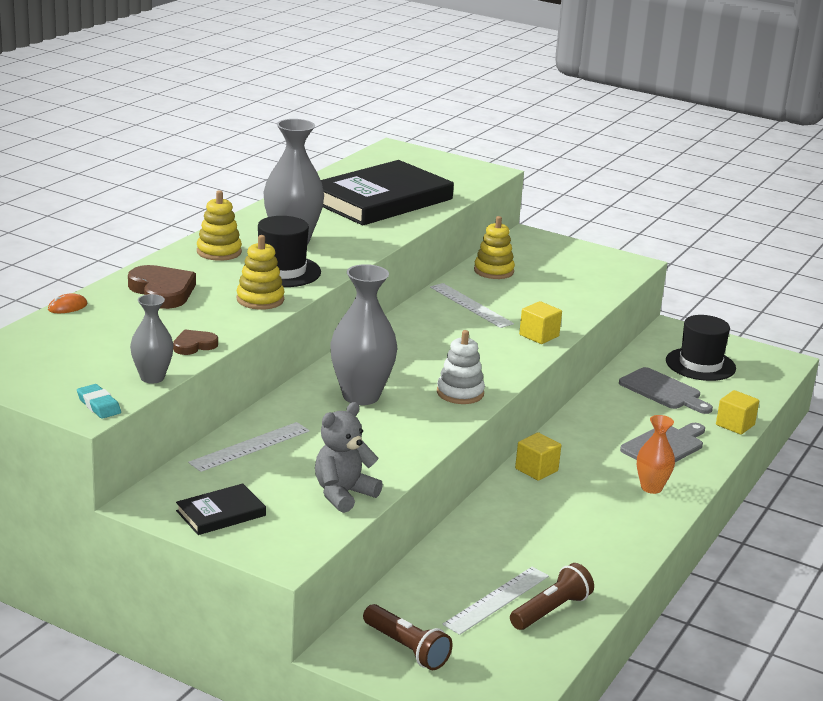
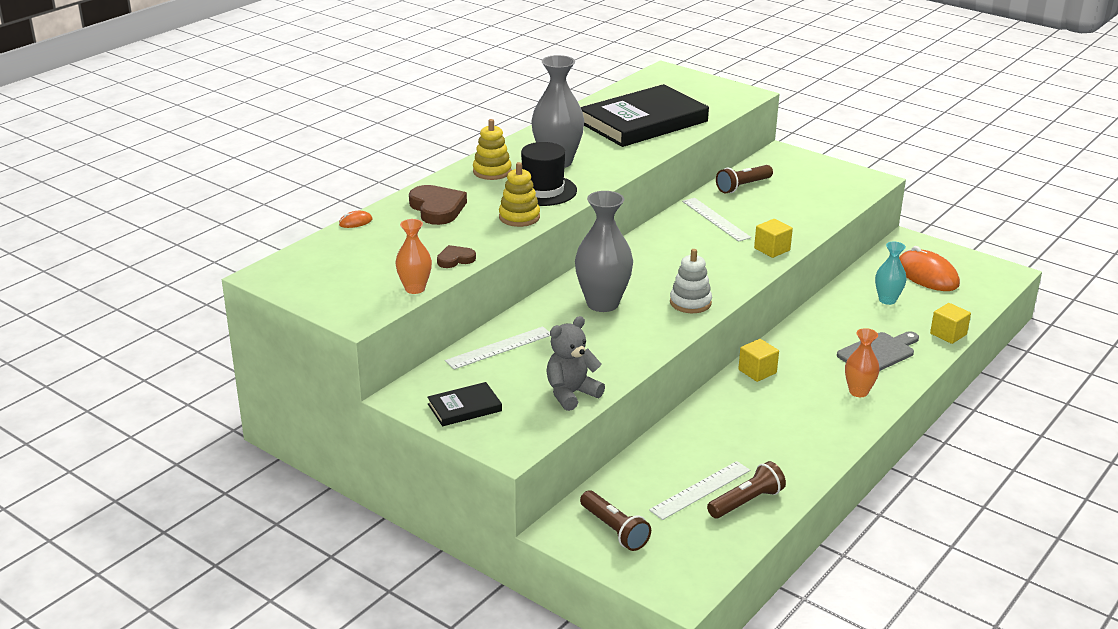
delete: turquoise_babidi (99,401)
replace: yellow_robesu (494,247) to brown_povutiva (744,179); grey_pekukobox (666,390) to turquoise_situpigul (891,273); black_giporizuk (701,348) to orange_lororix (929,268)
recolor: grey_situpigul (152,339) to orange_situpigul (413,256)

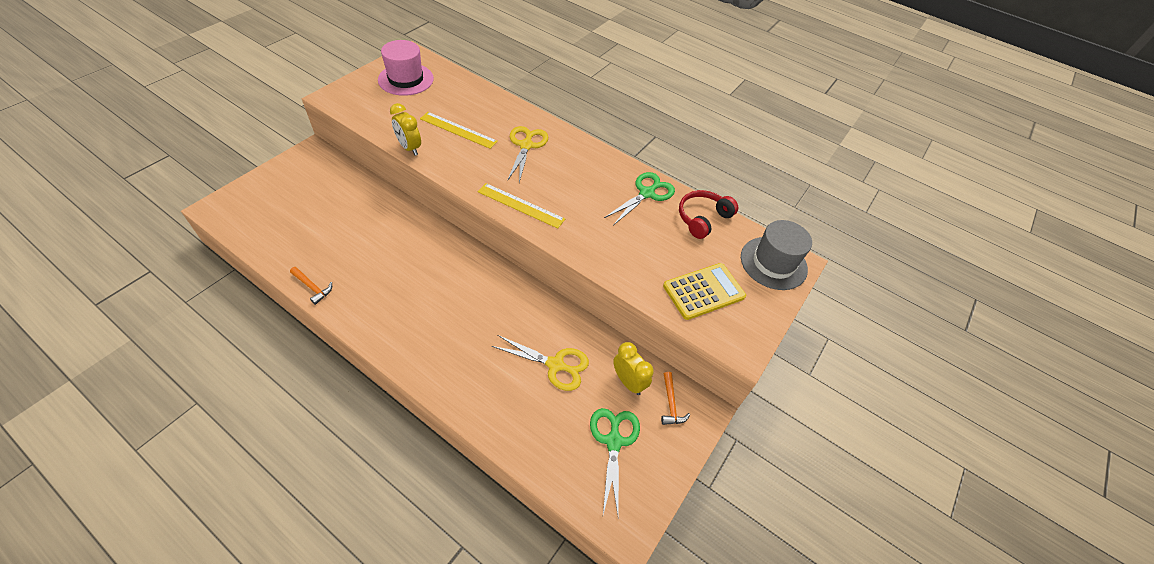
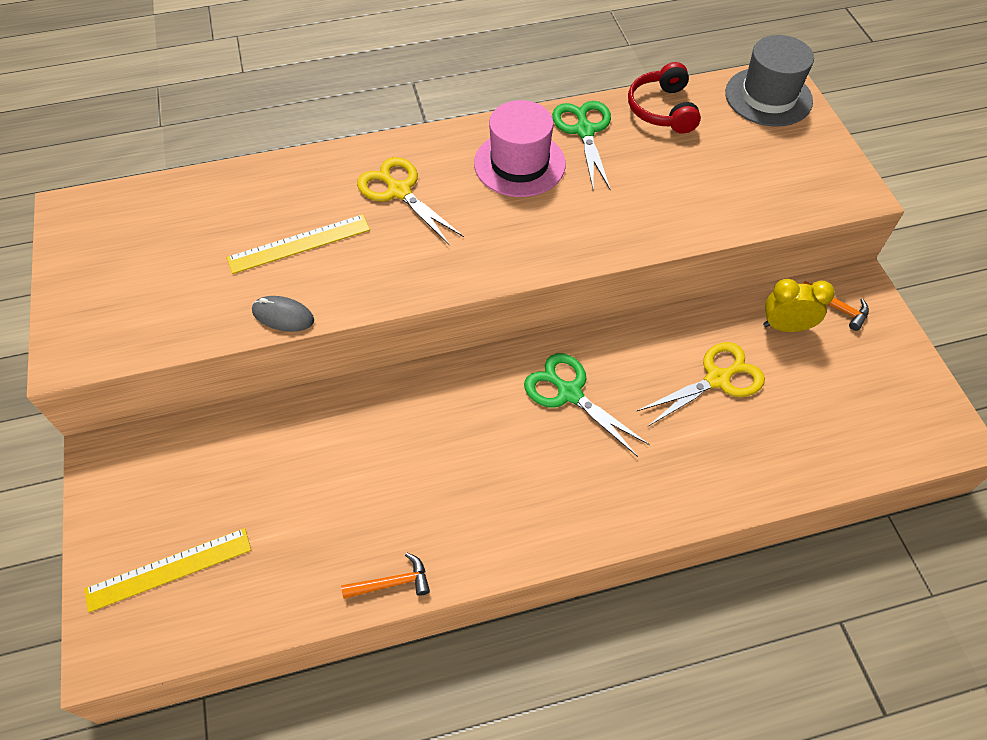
delete: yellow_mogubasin (704,291)
move: pink_giporizuk (406,68) to (520,148); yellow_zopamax (521,205) to (167,570); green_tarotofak (615,461) to (587,405)
replace: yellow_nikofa (405,129) to grey_lororix (283,314)

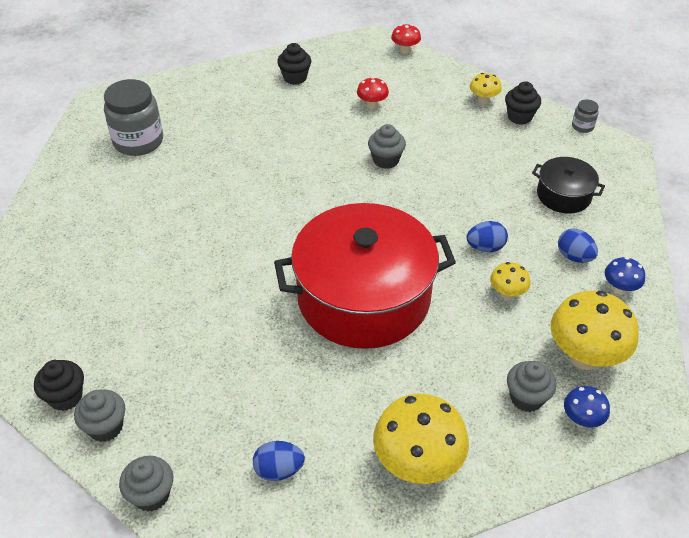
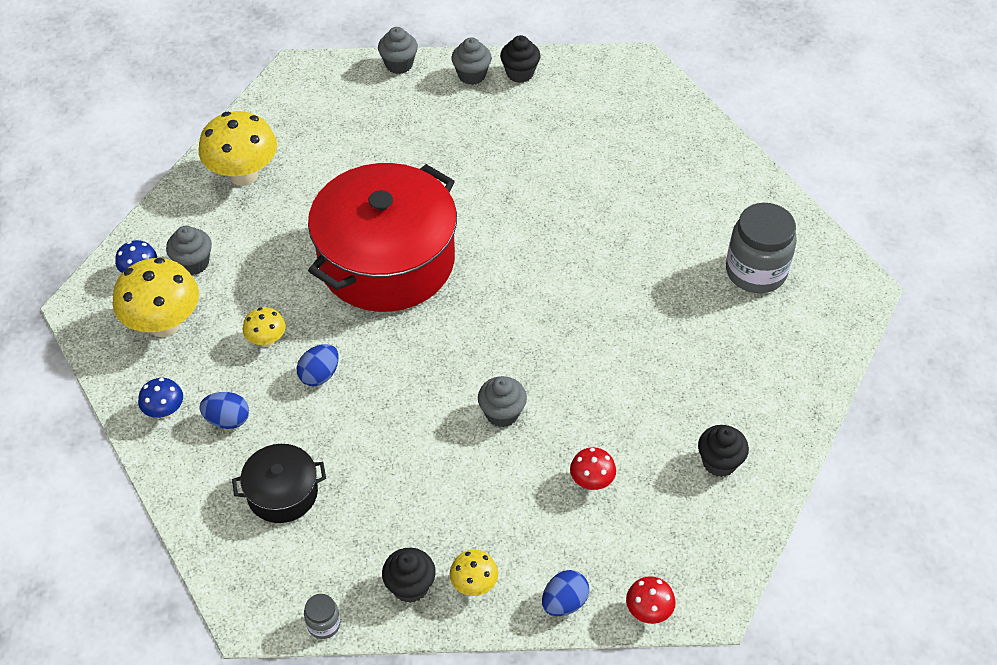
move: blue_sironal (279,461) to (565,593)

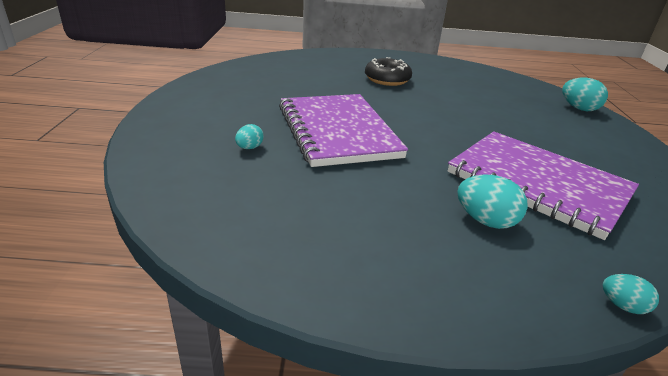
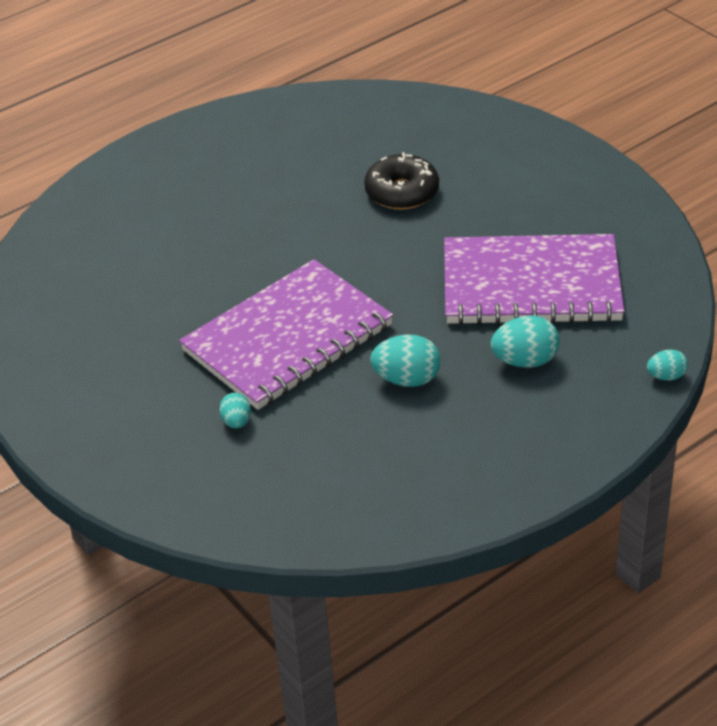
move: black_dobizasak (388,71) to (401,181); turquoise_sironal (585,94) to (405,360)
rotate: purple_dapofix (343,130) = (286,334) 75 degrees counterclockwise

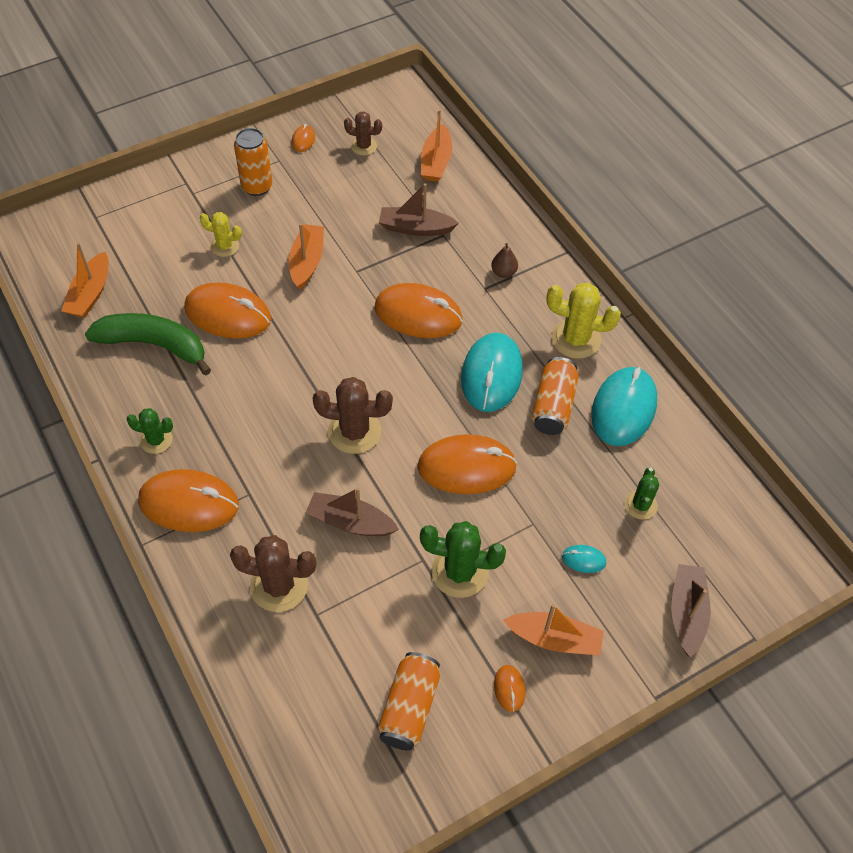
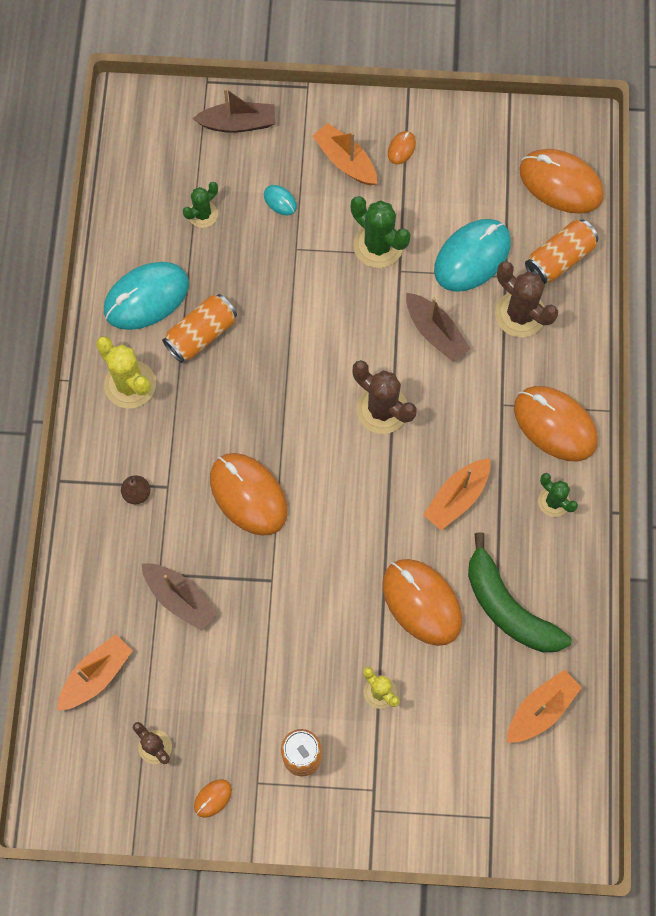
move: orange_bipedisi (306,256) to (457,494); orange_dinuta (409,701) to (561,251); orange_lororix (467,464) to (562,181); turquoise_lororix (492,372) to (472,255)
rotate: brown_bipedisi (691,611) = (234,110) 135 degrees counterclockwise

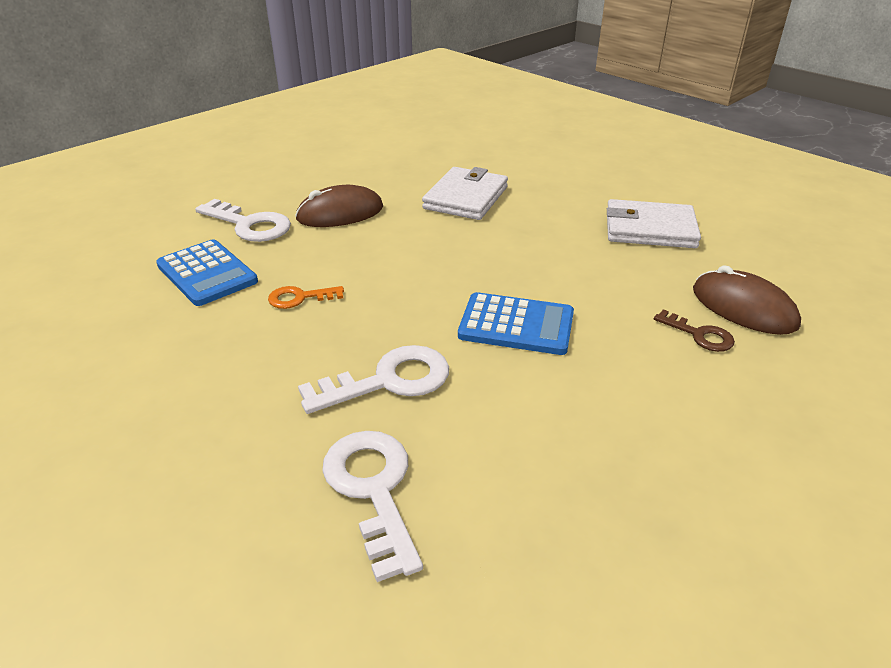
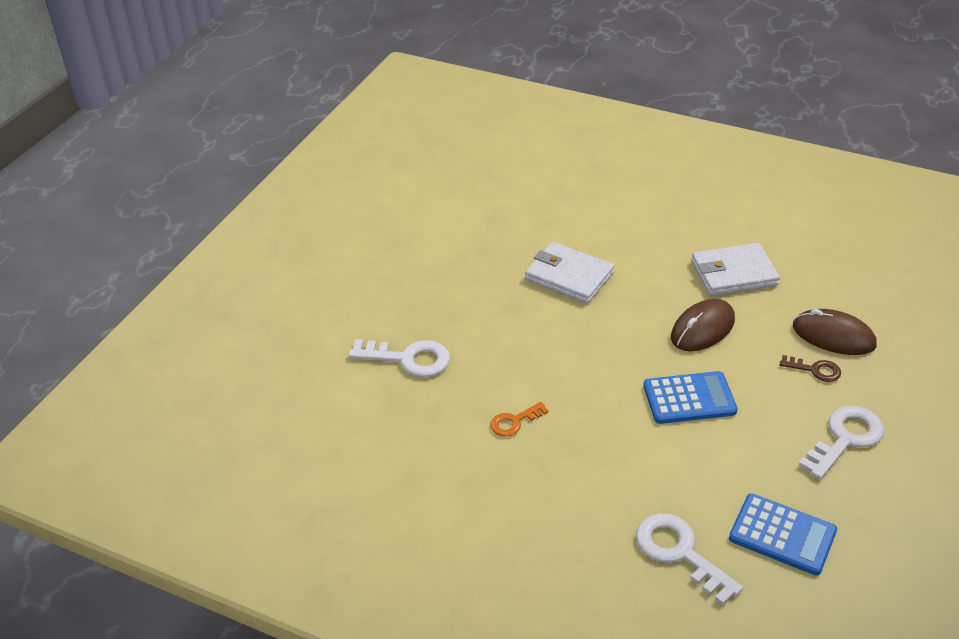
move: blue_mogubasin (207,272) to (783,534); brown_lororix (339,206) to (703,325); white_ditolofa (373,379) to (841,442)
rotate: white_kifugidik (465,193) = (569,273) 60 degrees counterclockwise

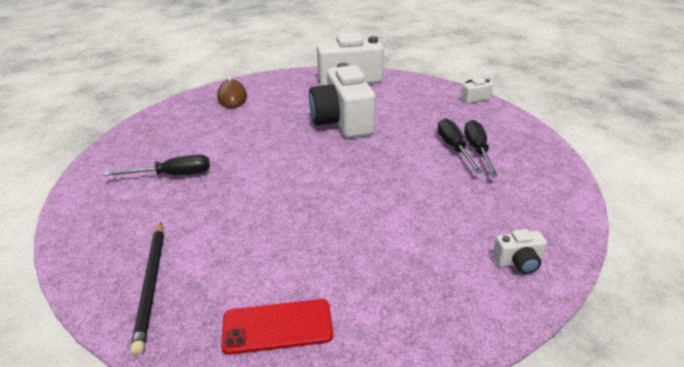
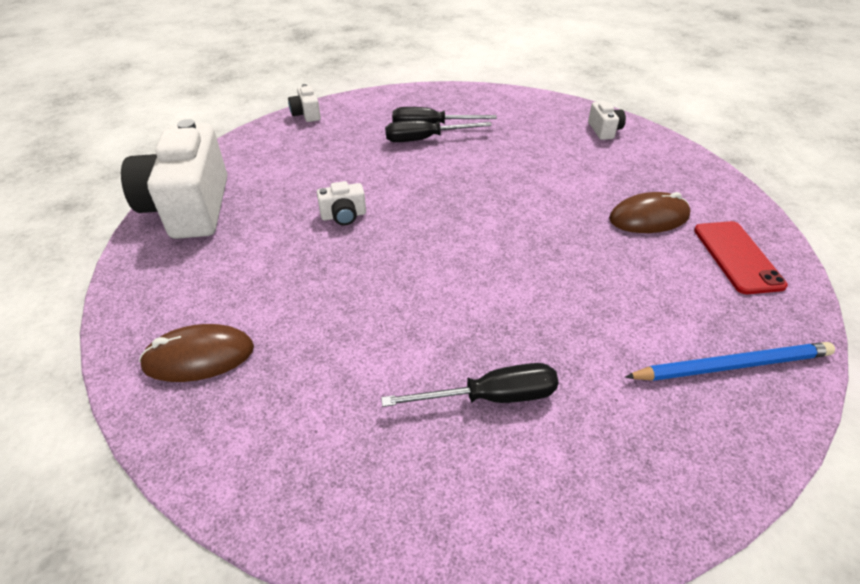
insert: brown_lororix (650,212)
recolor: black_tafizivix (147,289) to blue_tafizivix (730,361)
rotate: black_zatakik (157,165) = (470,385) 90 degrees clockwise
resize: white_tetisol (342,100) = (341,203) x0.42

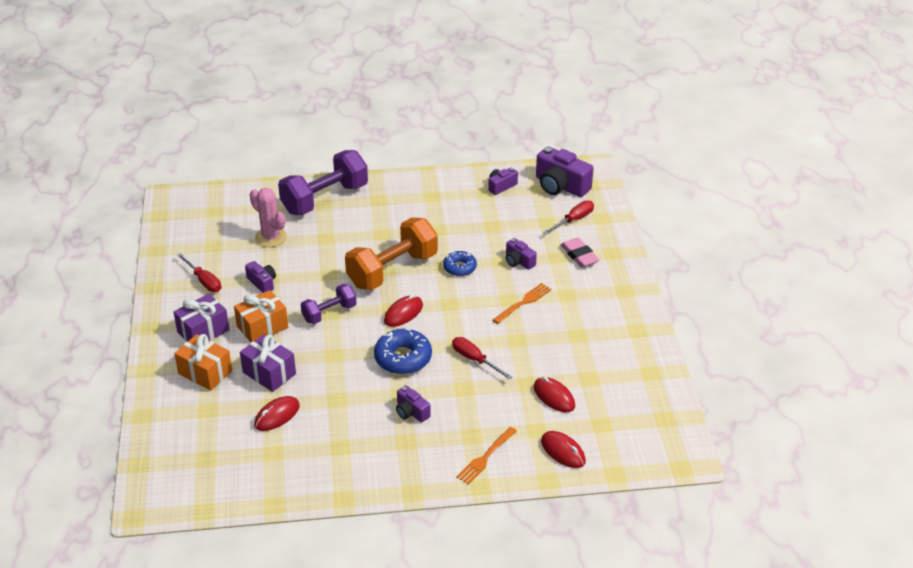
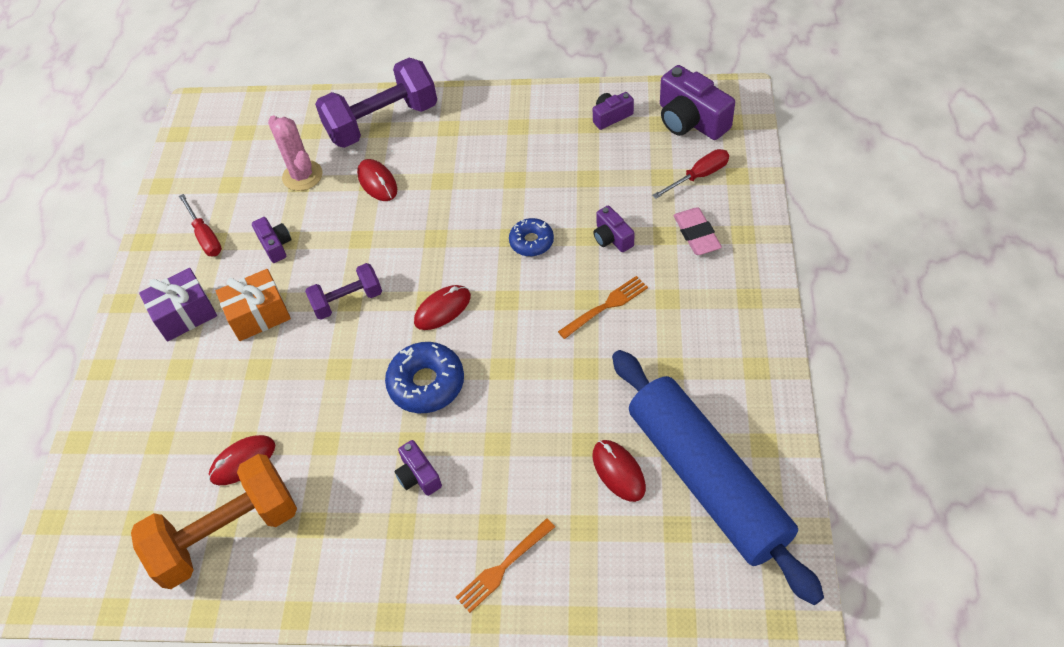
delete: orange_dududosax (203,362); purple_dududosax (268,363); red_zatakik (482,358)
insert: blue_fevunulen (718,477)
move: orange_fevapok (391,254) to (214,521); red_lororix (563,449) to (377,180)

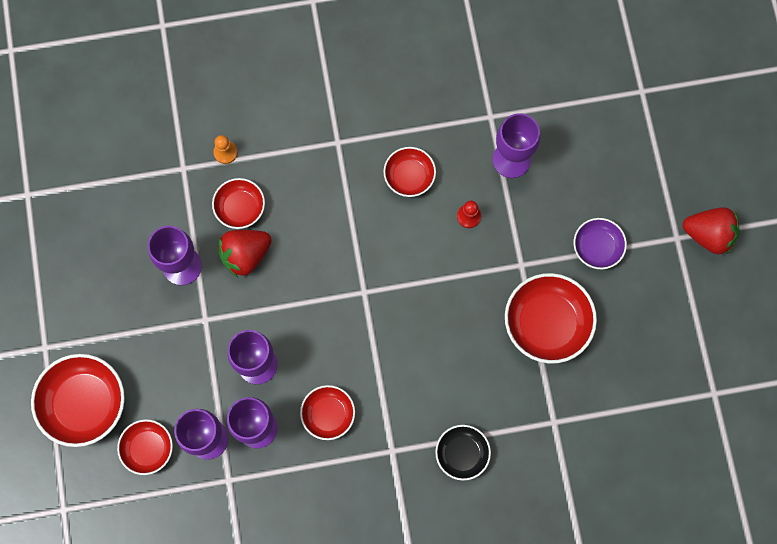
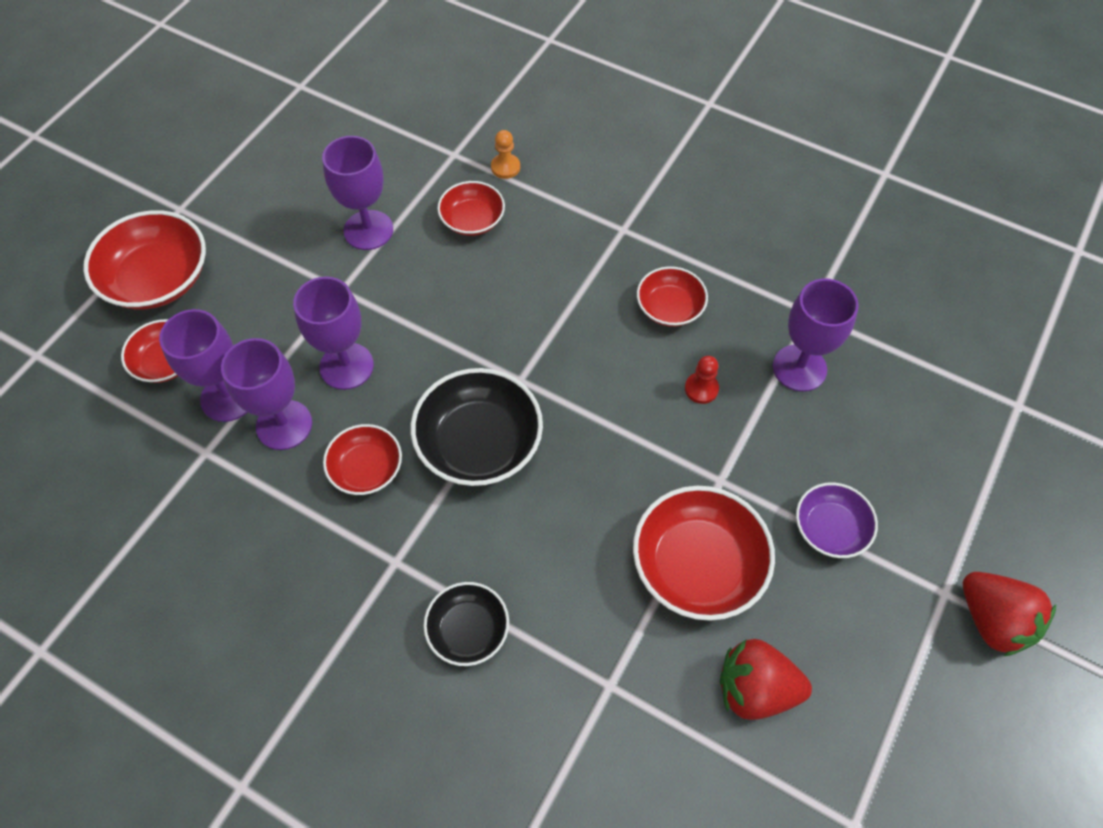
insert: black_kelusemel (477,427)
move: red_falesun (244,254) to (766,679)

